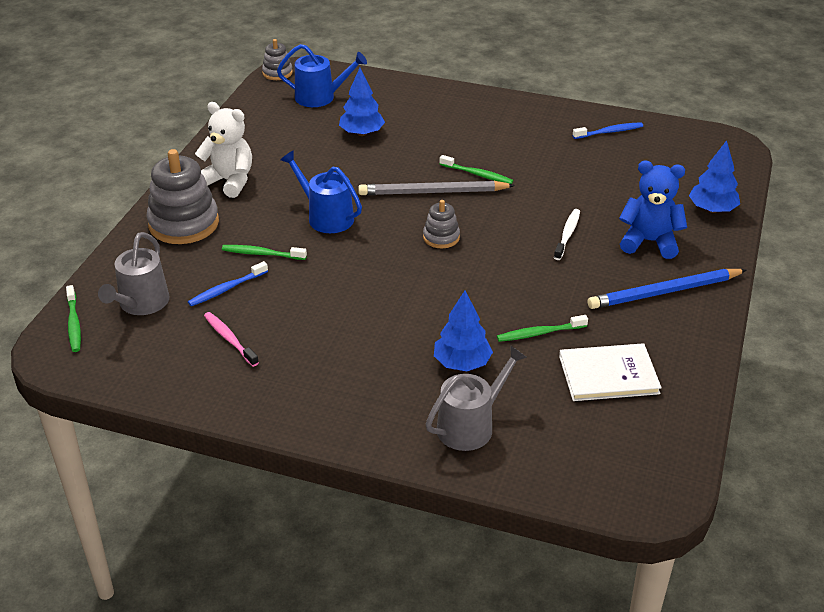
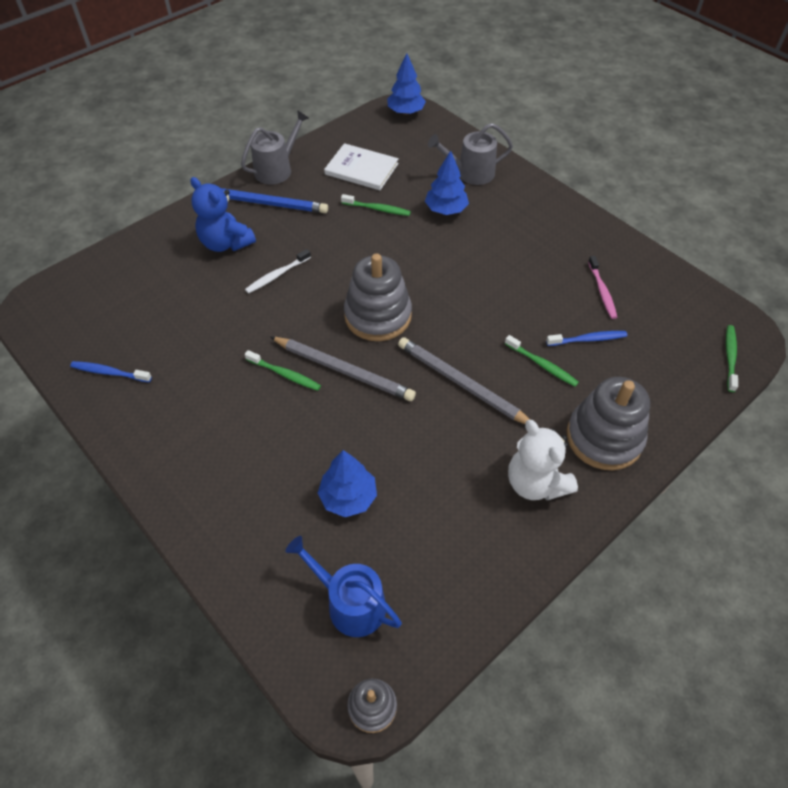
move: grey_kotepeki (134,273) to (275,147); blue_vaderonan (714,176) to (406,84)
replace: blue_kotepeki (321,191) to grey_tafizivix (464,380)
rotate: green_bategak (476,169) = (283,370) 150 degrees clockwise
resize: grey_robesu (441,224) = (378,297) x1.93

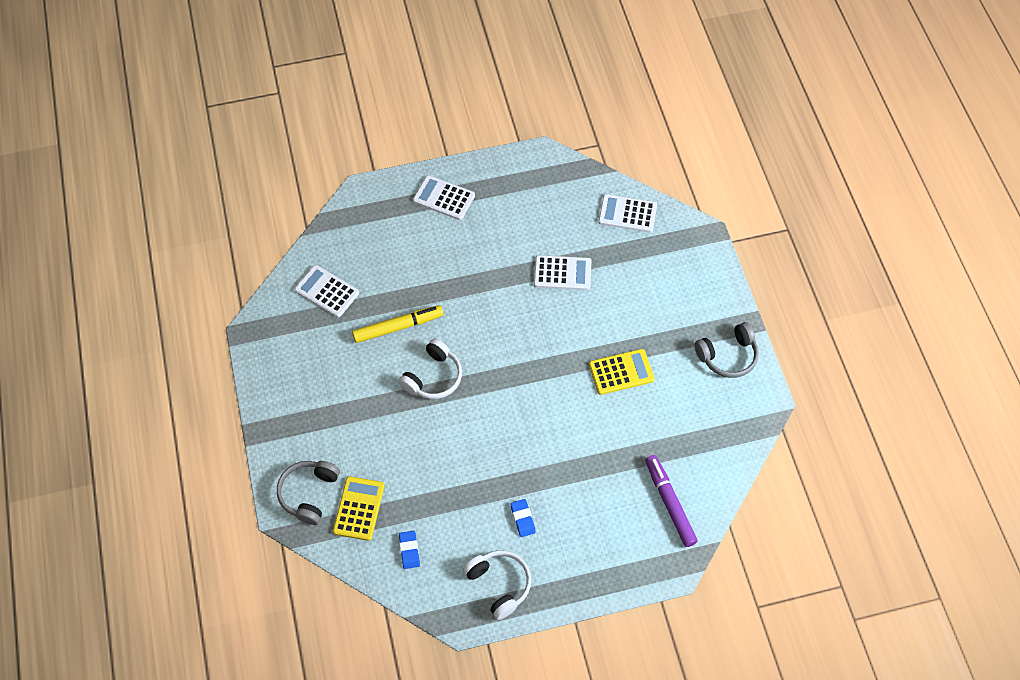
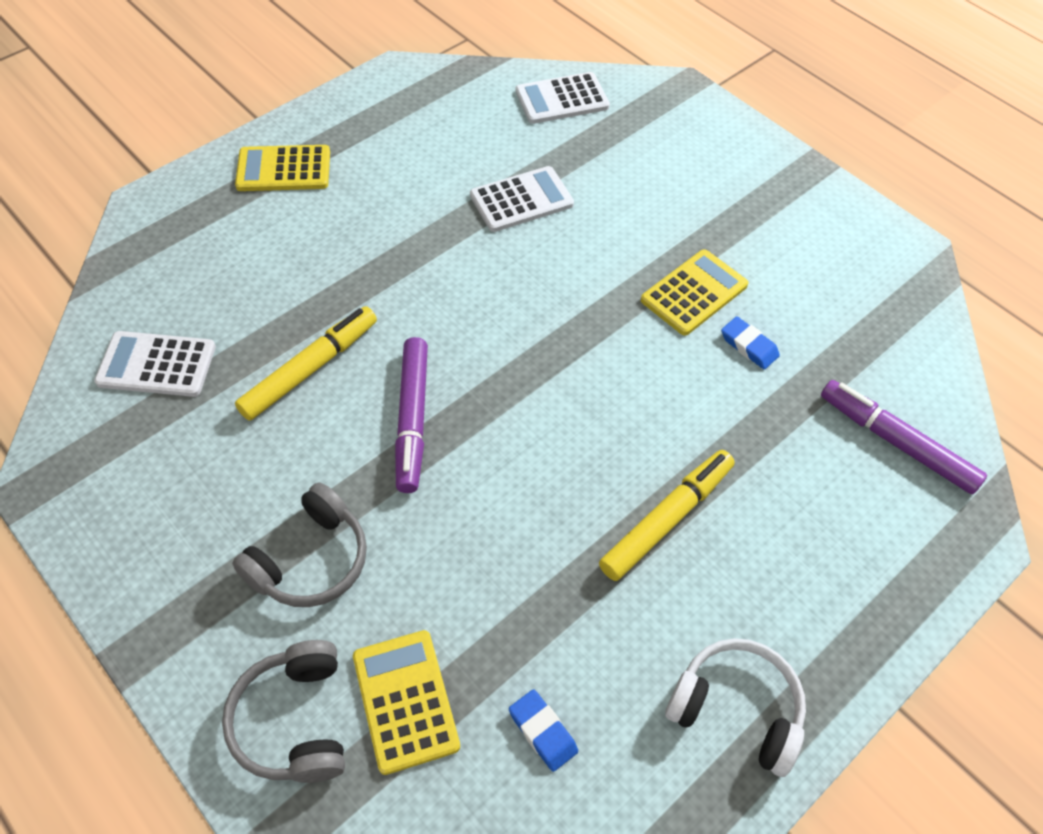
insert: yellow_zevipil (667,515)
move: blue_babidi (523,518) to (750,342); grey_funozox (727,350) to (299,544)
replace: white_funozox (430,369) to purple_zevipil (411,415)
recolor: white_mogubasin (444,197) to yellow_mogubasin (282,168)

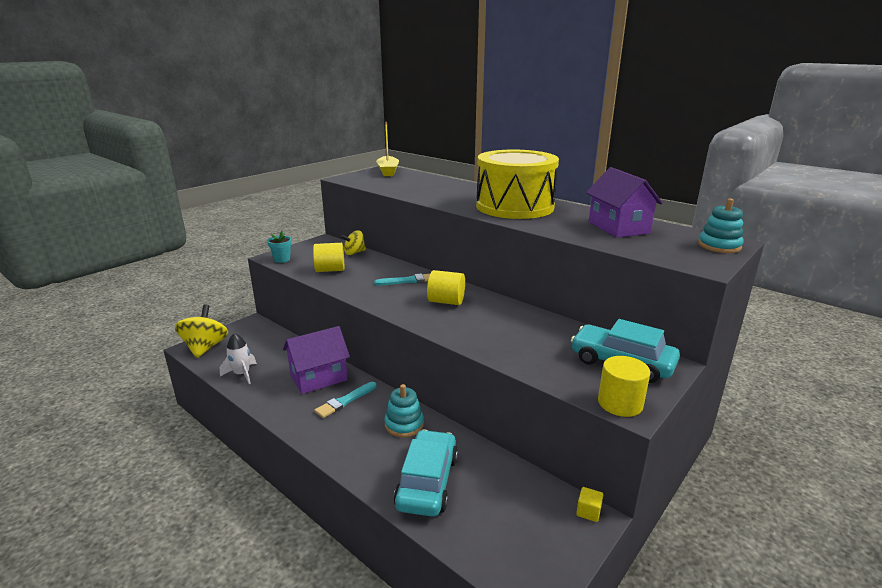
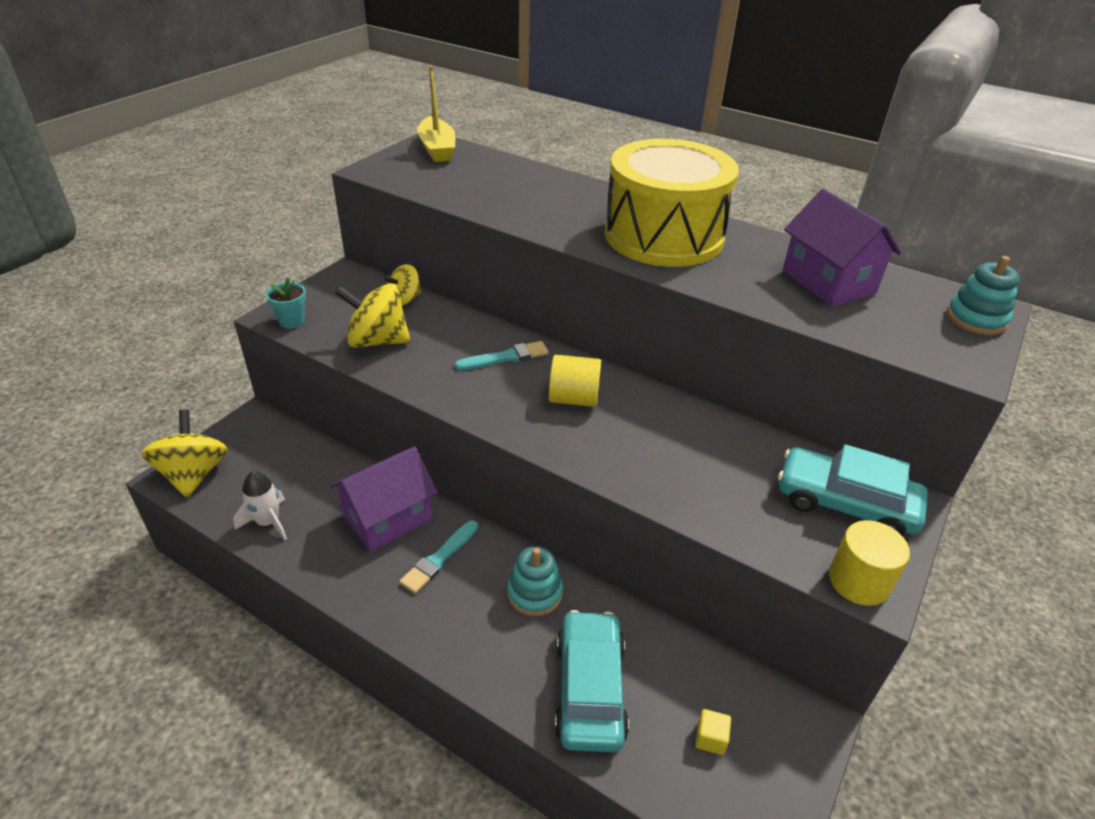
move: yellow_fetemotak (589,504) to (713,732)
replace: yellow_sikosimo (328,257) to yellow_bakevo (373,315)

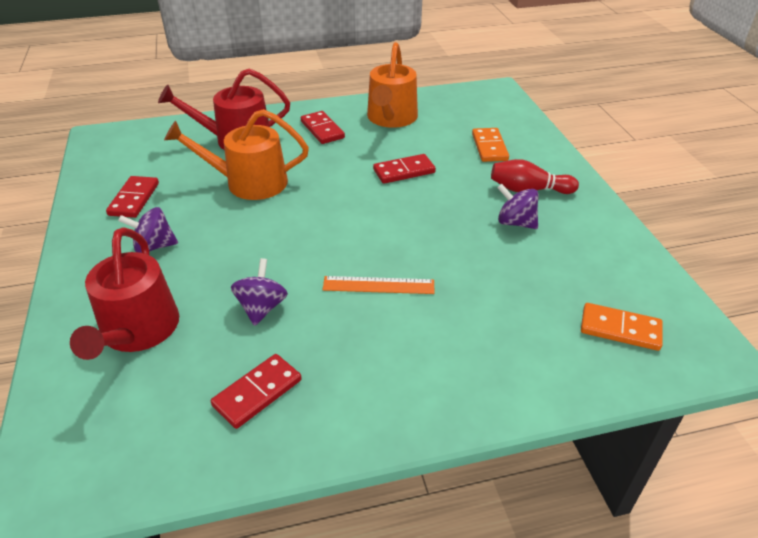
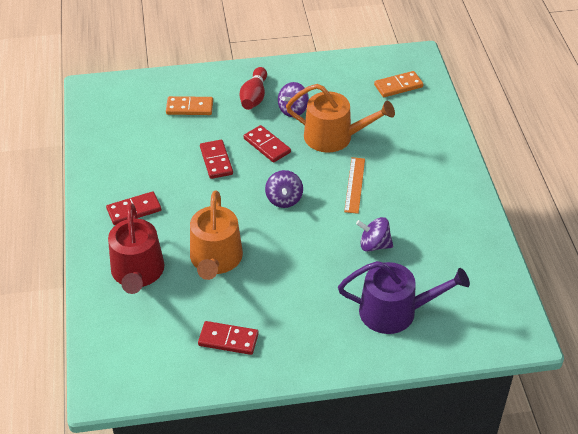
move: purple_bakevo (148,230) to (284,189); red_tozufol (256,391) to (267,144); orange_kotepeki (392,85) to (340,118)
recolor: red_kotepeki (124,294) to purple_kotepeki (404,297)
rotate: orange_tozufol (622,327) = (398,84) 45 degrees clockwise

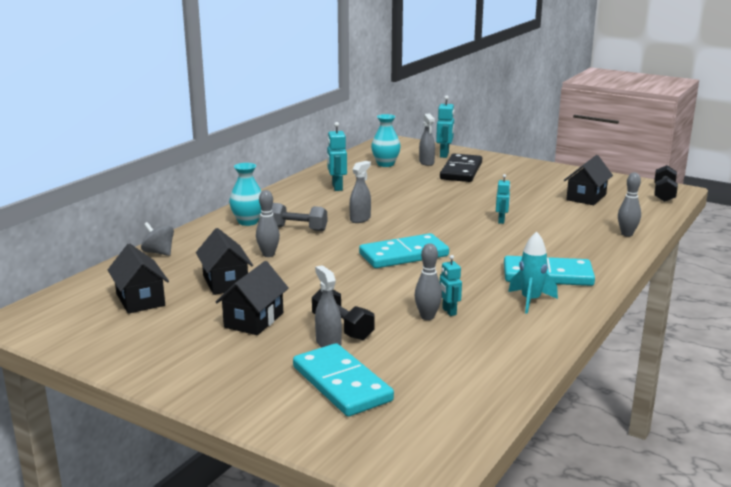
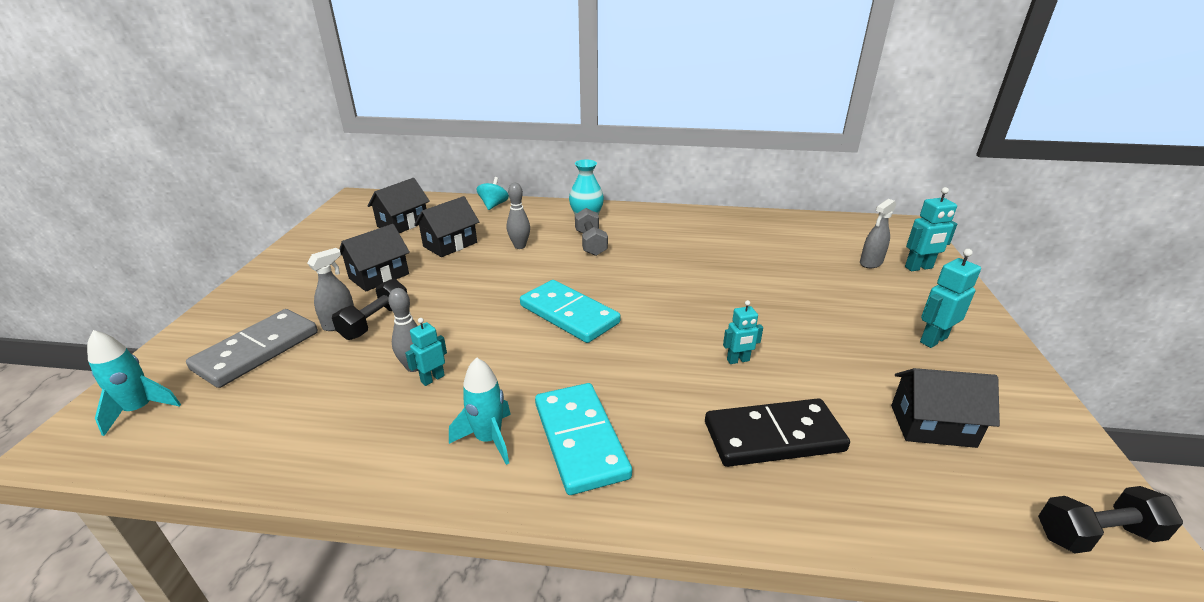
delete: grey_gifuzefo (360,192); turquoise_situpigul (386,140); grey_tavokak (629,204)
insert: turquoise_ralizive (134,383)
move: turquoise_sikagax (337,156) to (950,298); black_tozufol (461,168) to (777,432)
recolor: grey_bakevo (157,239) to turquoise_bakevo (493,193); turquoise_tozufol (343,380) to grey_tozufol (252,348)
rotate: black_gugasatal (252,298) = (374,257) 45 degrees counterclockwise

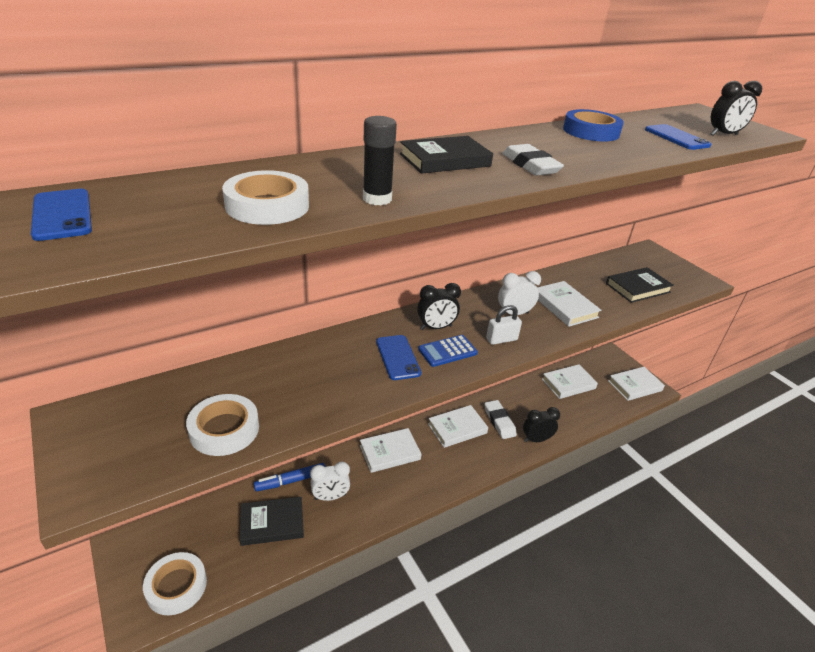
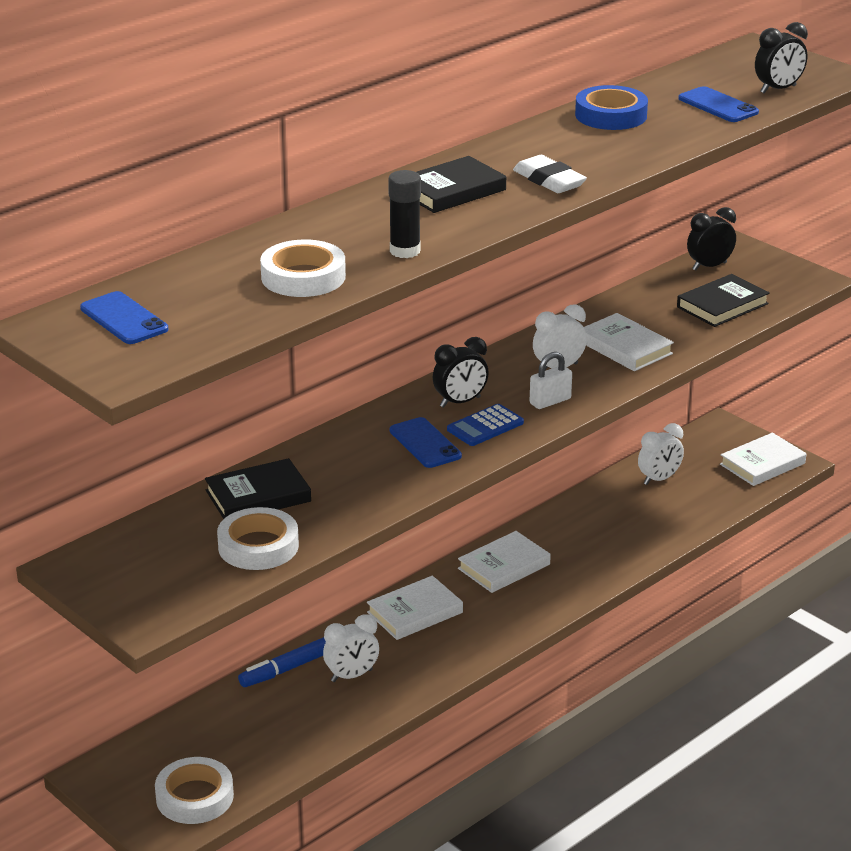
delete: white_babidi (501,419)
move: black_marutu (271,521) to (258,488); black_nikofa (541,424) to (711,239)
replace: white_marutu (570,381) to white_nikofa (661,454)

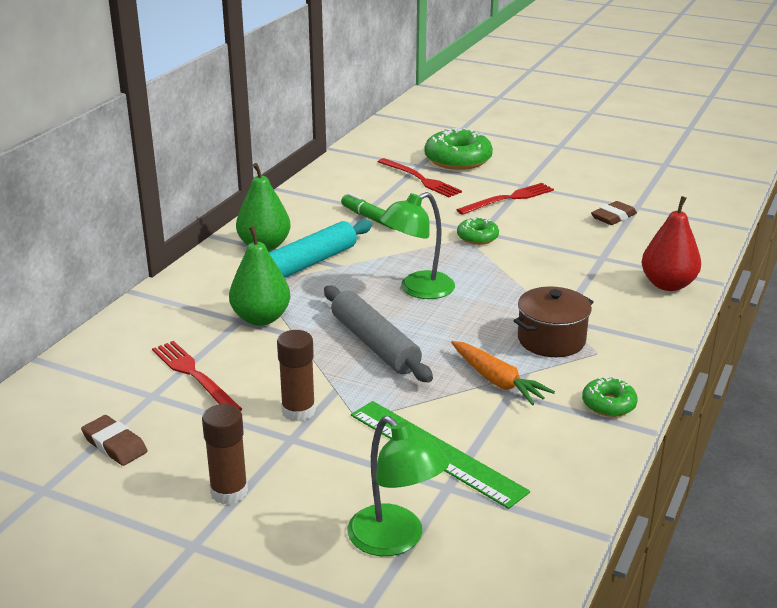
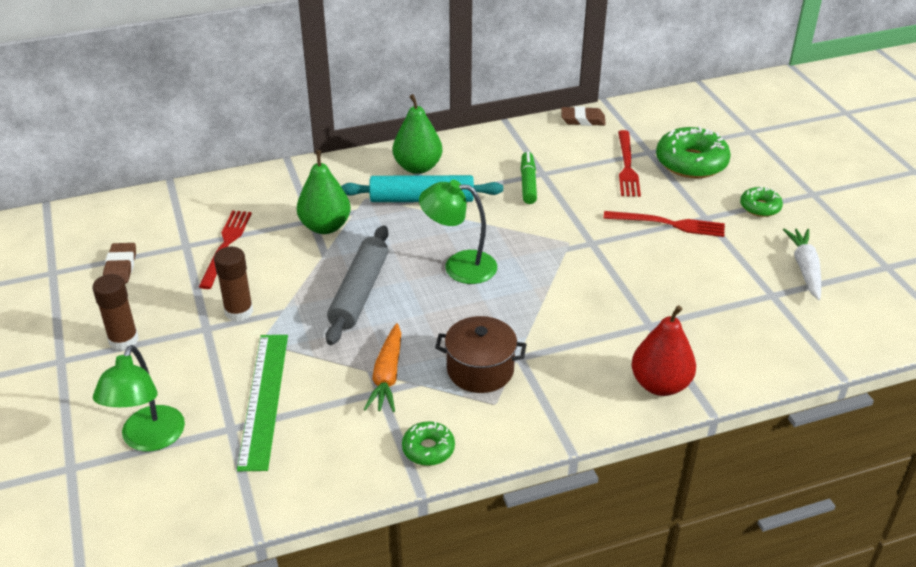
insert: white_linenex (802,264)
move: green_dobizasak (478,231) to (761,201); brown_babidi (614,213) to (583,116)

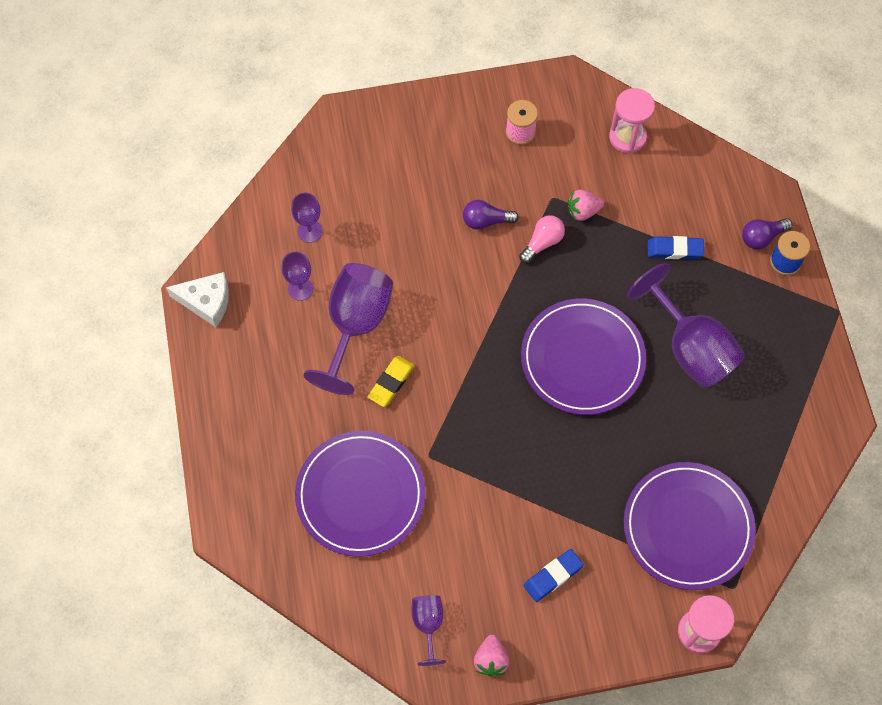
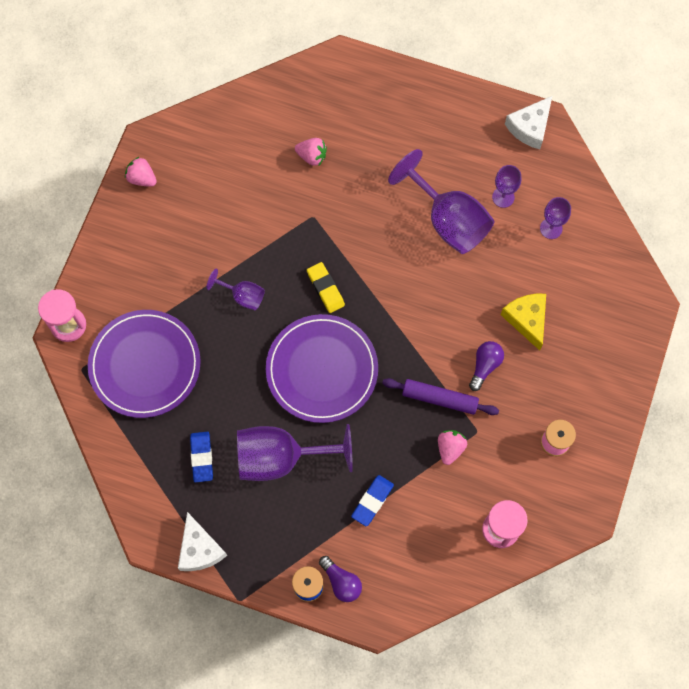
insert: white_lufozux (202,541); yellow_lufozux (523,322)
move: yellow_babidi (391,381) to (326,287); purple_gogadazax (428,630) to (235,289); blue_babidi (554,575) to (201,457)
replace: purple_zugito (360,494) to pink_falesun (311,152); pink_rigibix (542,239) to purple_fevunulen (440,396)
rotate: purple_rigibix (767,233) = (340,579) 135 degrees clockwise

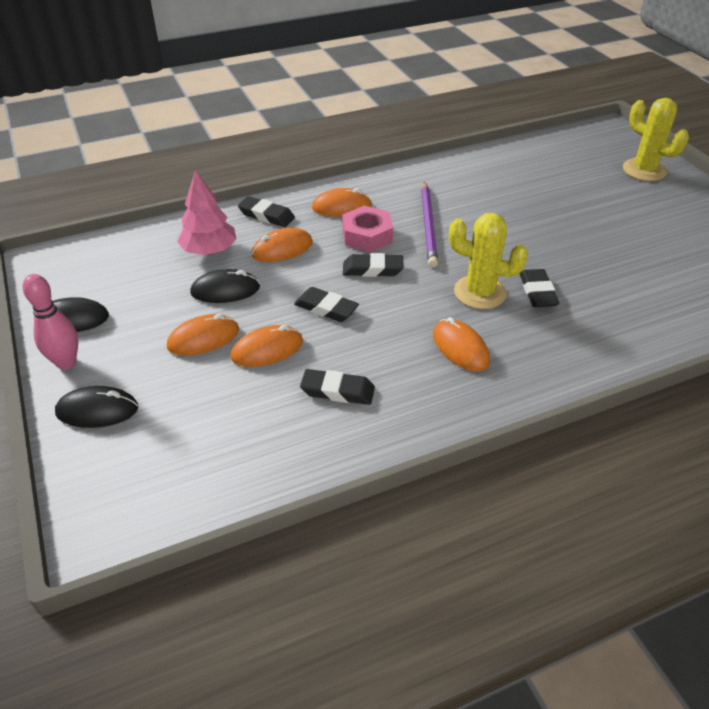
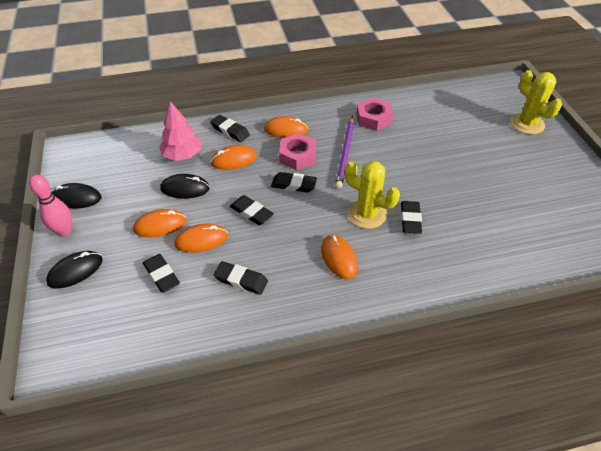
insert: black_babidi (161,273); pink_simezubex (374,114)
rotate: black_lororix (96,407) = (74,269) 45 degrees counterclockwise

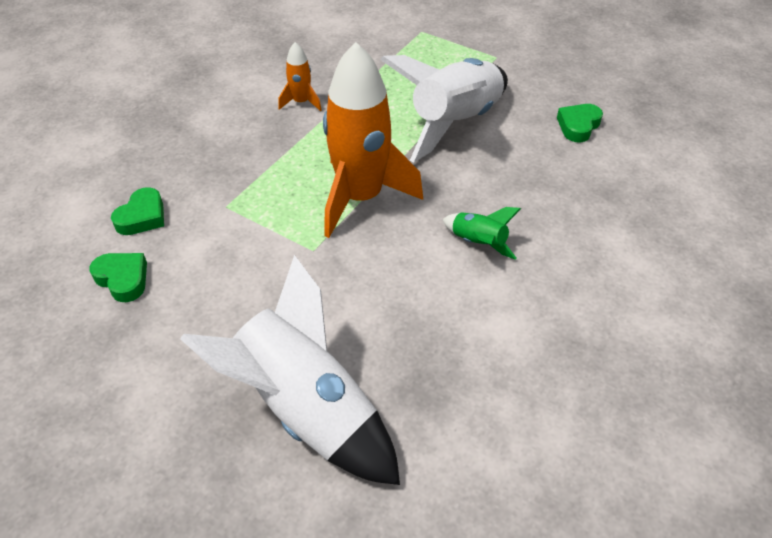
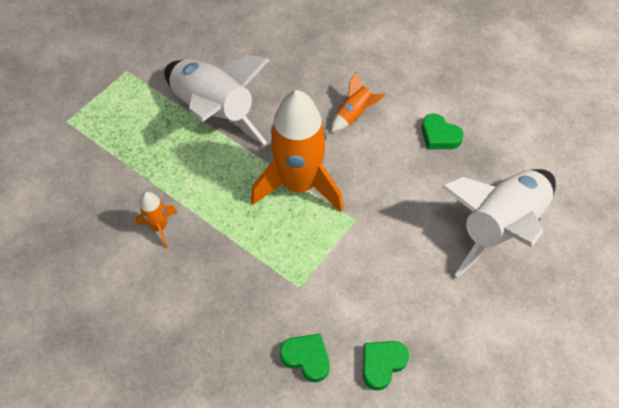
move: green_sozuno (580,123) to (442,131)
recolor: green_ralizive (481,233) to orange_ralizive (358,102)

